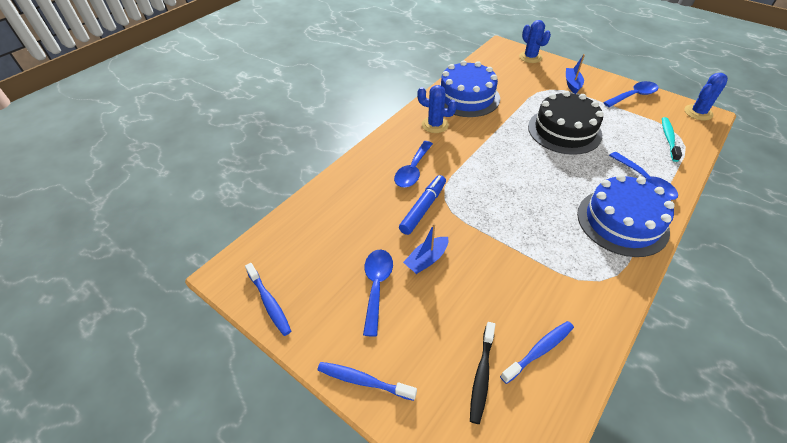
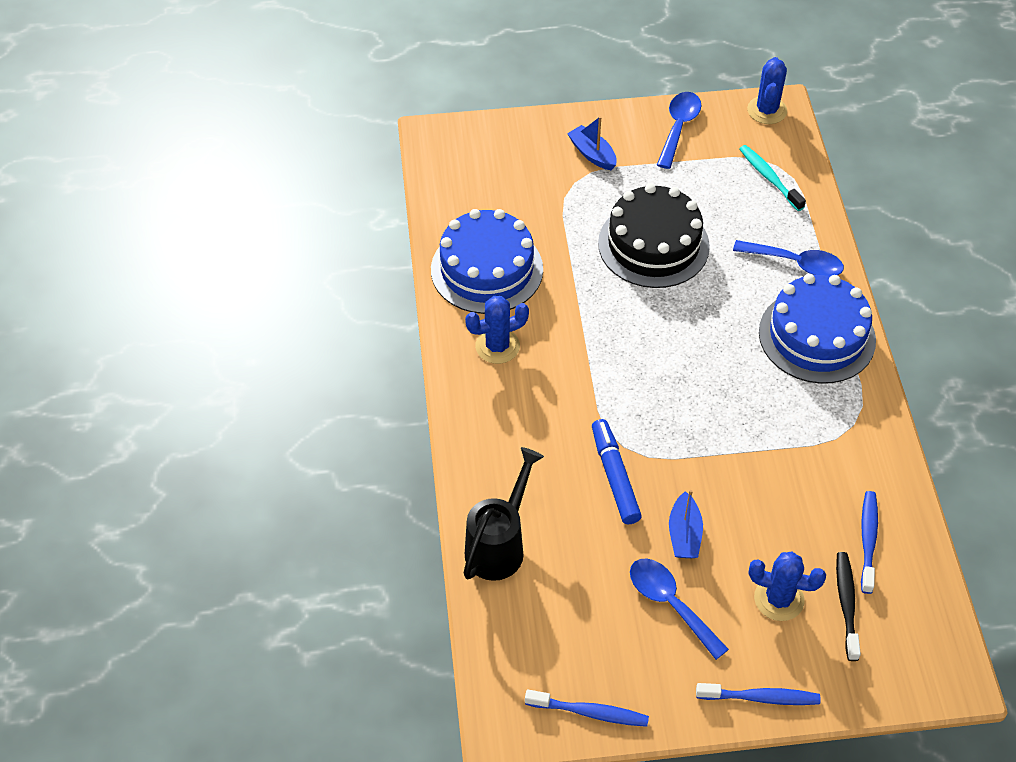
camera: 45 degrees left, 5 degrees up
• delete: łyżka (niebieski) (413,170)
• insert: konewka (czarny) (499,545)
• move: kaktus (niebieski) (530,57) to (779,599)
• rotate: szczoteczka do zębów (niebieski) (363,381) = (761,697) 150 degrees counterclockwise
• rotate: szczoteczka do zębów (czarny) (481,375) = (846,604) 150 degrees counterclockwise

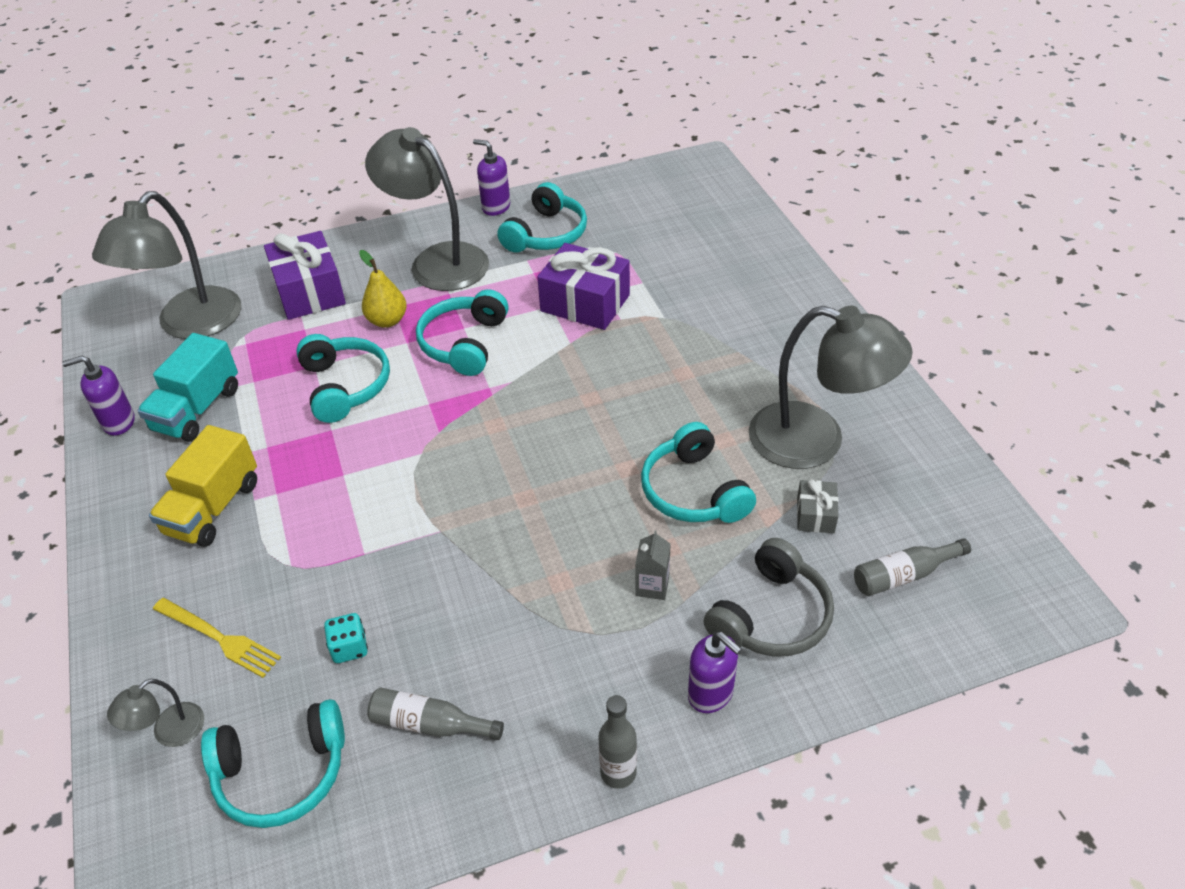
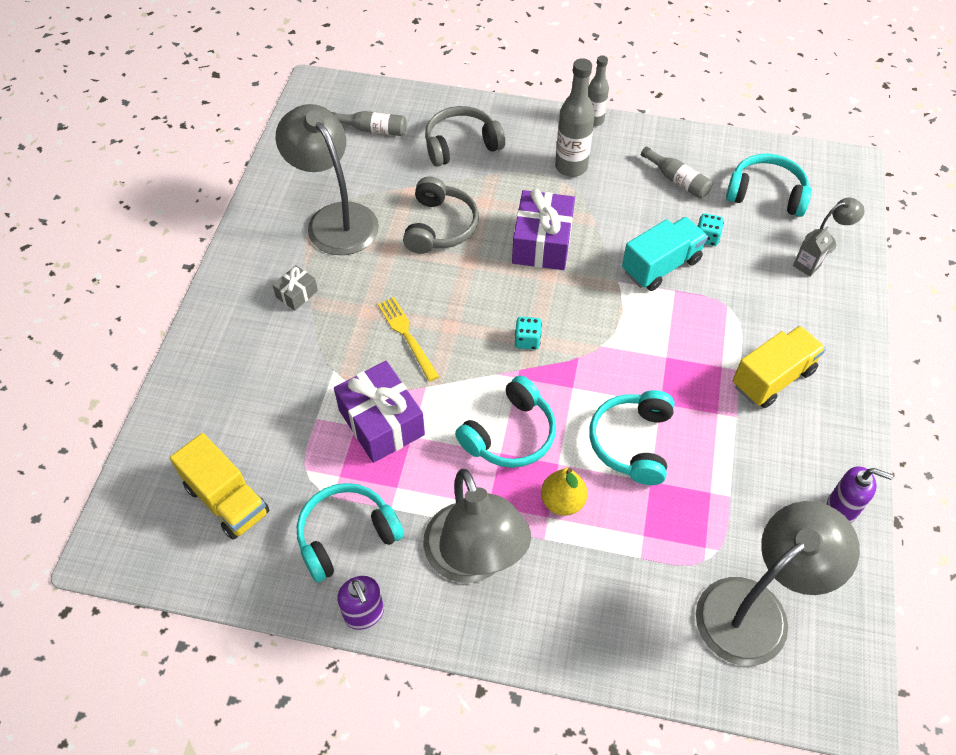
camera: 150 degrees left, 10 degrees up
• delete: dozownik mydła (fioletowy) (711,694)
• insert: ciężarówka (żółty) (227,500)
• insert: kostka do gry (turkusowy) (527,340)
• insert: butelka (szary) (571,167)
• move: ciężarówka (turkusowy) (197,409) to (661,266)
• move: widelec (żółty) (219,638) to (407,335)
• move: prezent (fioletowy) (309,291) to (542,243)
• move: karton mleka (szary) (652,586) to (806,265)
• move: prezent (szary) (815,515) to (297,294)
• recolor: słuchawki (turkusowy) (693,491) to słuchawki (szary) (440,226)

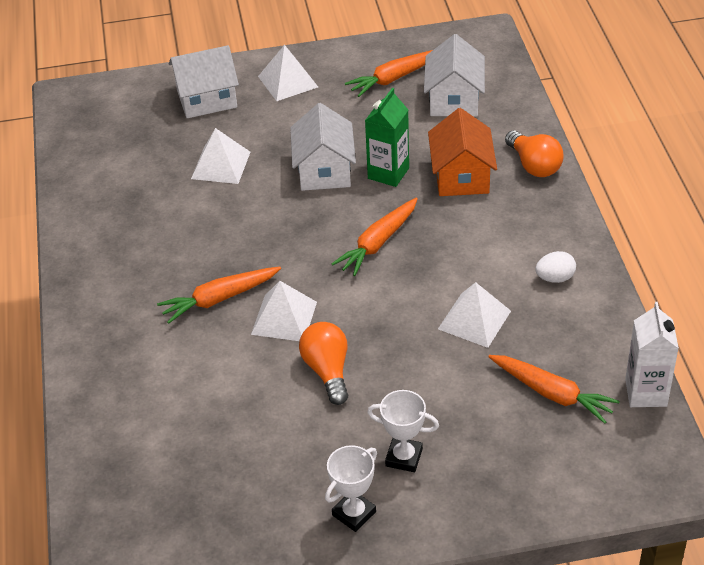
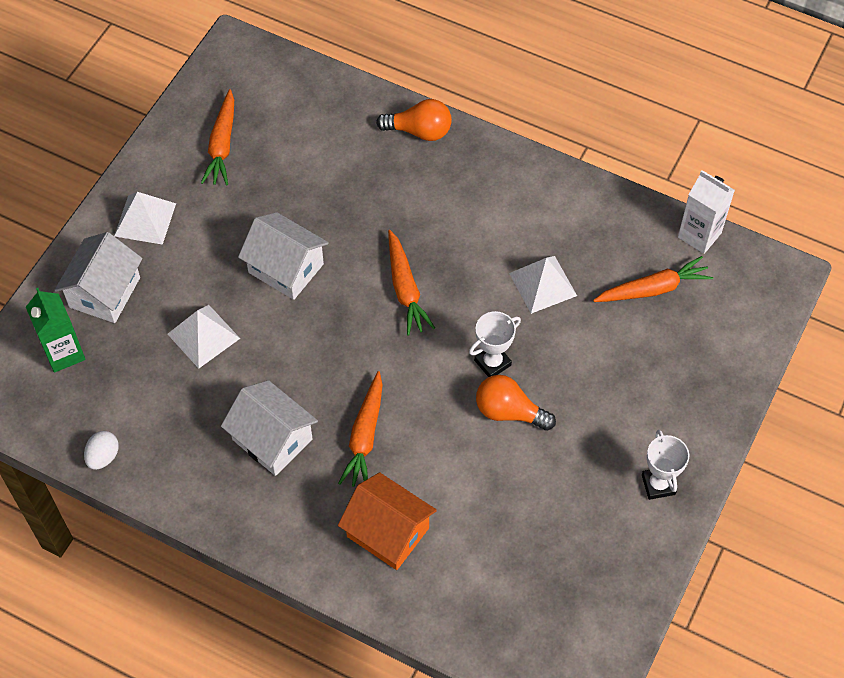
camera: 55 degrees left, 15 degrees up
• delete: piramida (biały) (284,318)
• move: karton mleka (zielony) (388,173) to (64,353)
• move: puchar (biały) (404,457) to (492,363)
• move: domek (biały) (454,100) to (272,439)
• move: domek (pomarańczowy) (461,176) to (387,532)
• move: jajko (biały) (555,278) to (103,457)

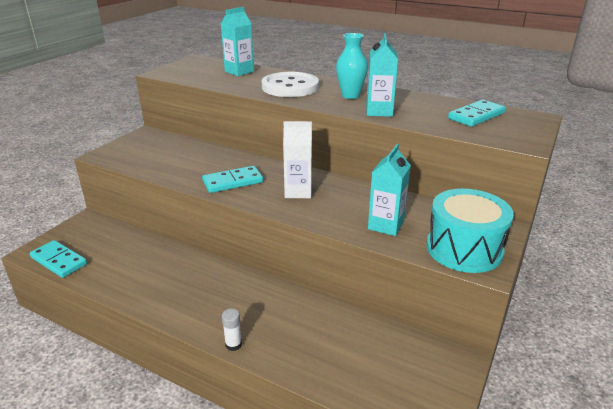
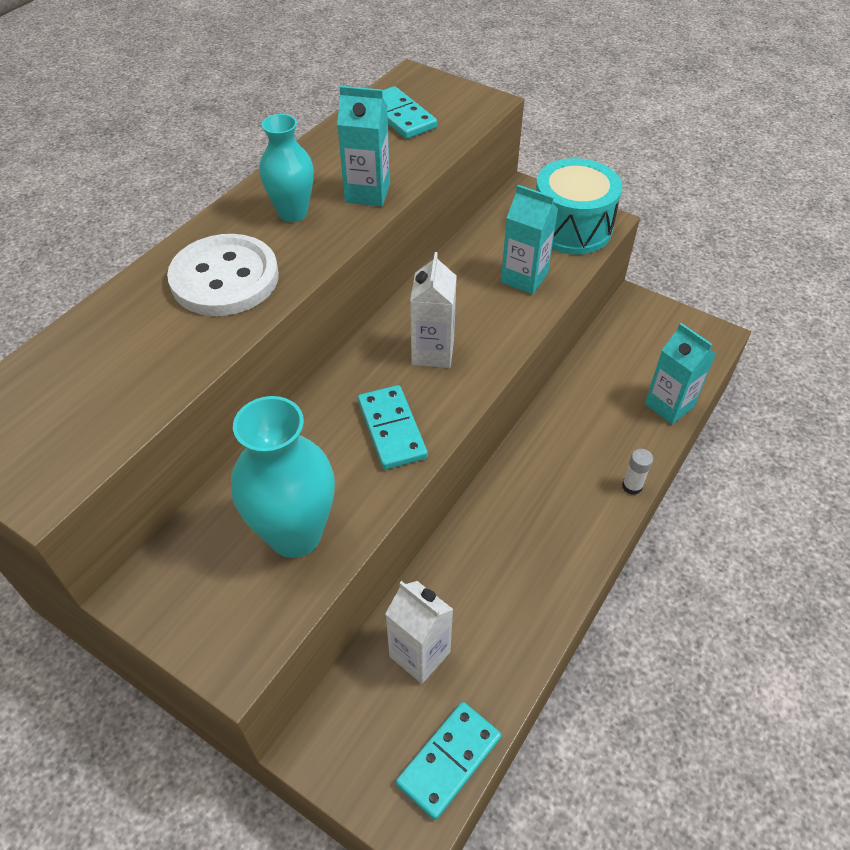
camera: 85 degrees left, 20 degrees up
• insert: wazon (turkusowy) (295,535)
• insert: karton mleka (biały) (419,654)
• move: karton mleka (turkusowy) (239,71) to (669,405)

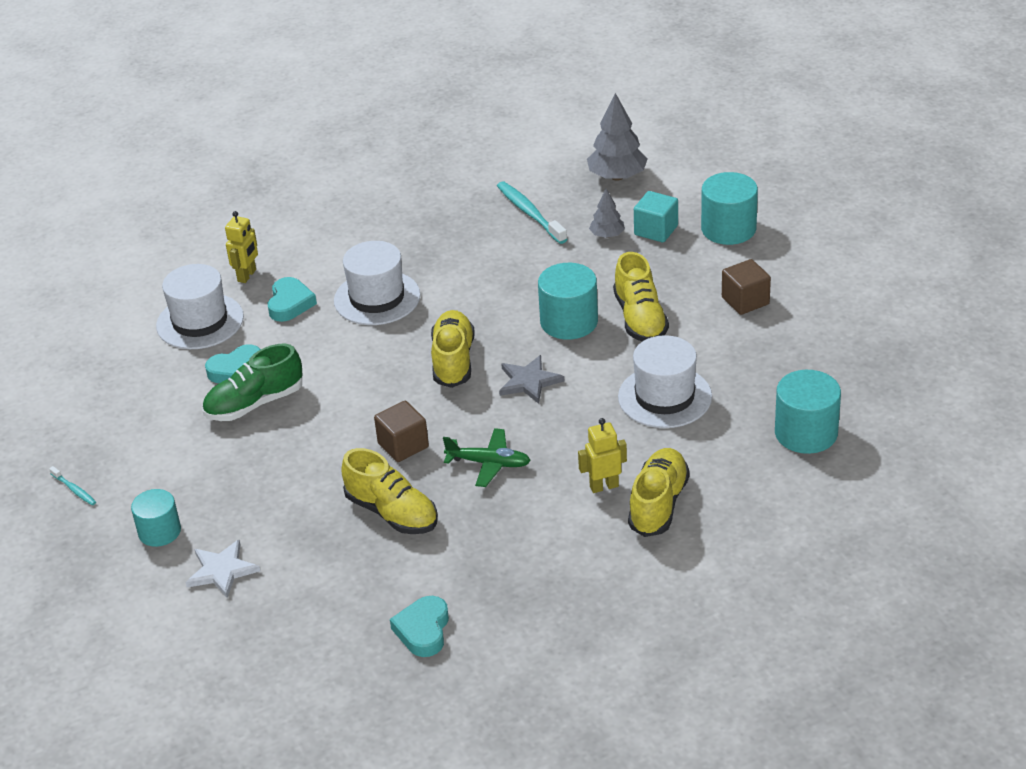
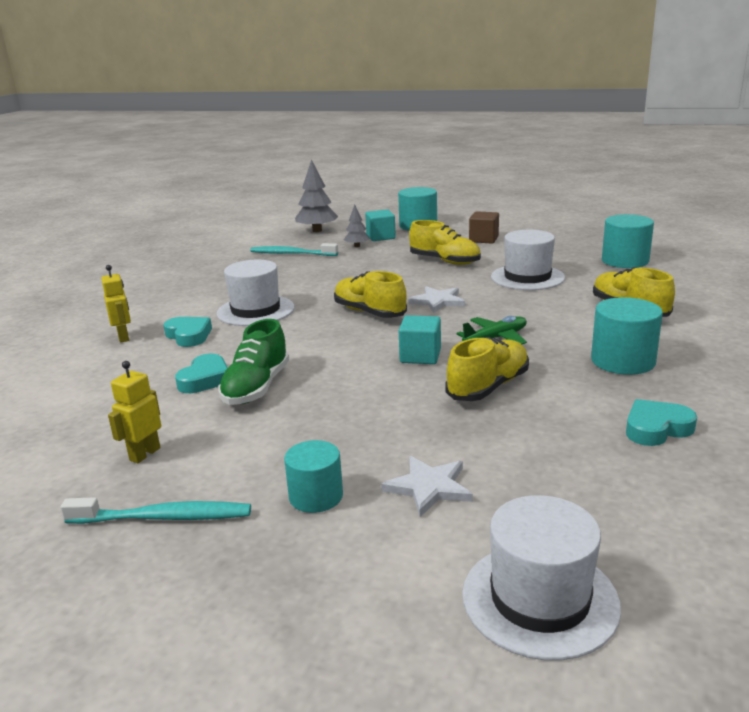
camera: 45 degrees left, 15 degrees down
• move: kapelusz (biały) (200,321) to (540,599)
• move: walec (turkusowy) (569,322) to (623,361)
• move: robot (żółty) (604,486) to (144,454)
• recolor: sześcian (brązowy) (403,445) to sześcian (turkusowy) (420,356)
• recolor: gwiazda (szary) (529,381) to gwiazda (biały) (438,301)
• rotate: but (żółty) (392,513) = (488,387) 45 degrees counterclockwise
• rotate: serce (turkusowy) (423,630) = (656,428) 105 degrees clockwise
• resize: szczoteczka do zębów (turkusowy) (74,490) = (163,517) x1.97

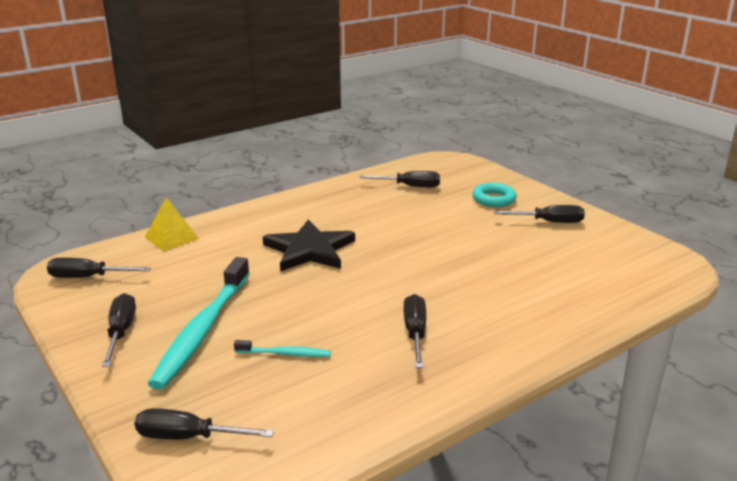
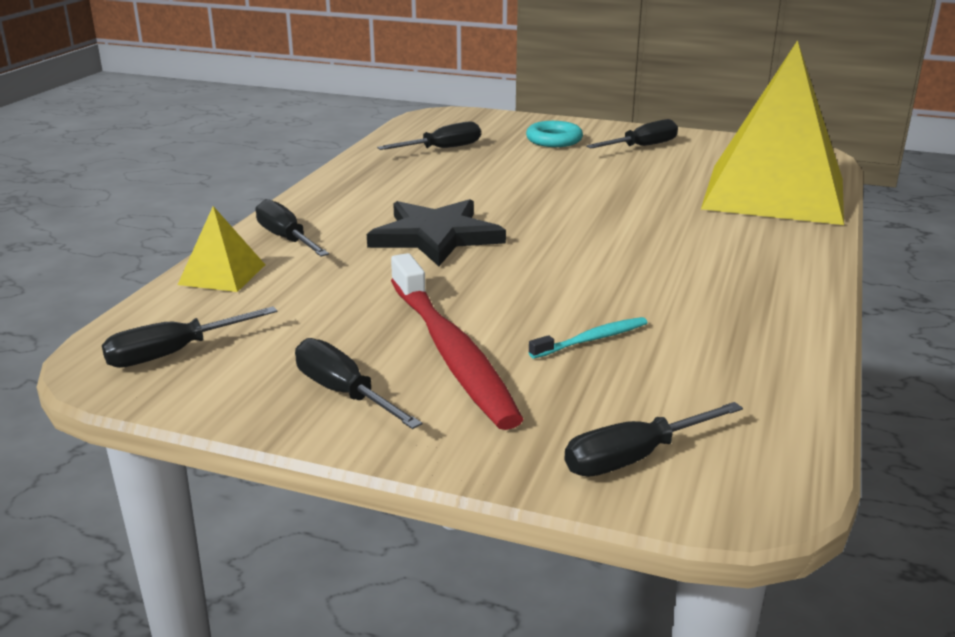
camera: 35 degrees left, 0 degrees up
• insert: piramida (żółty) (774,193)
• move: śrubokręt (czarny) (415,333) to (286,238)
• recolor: szczoteczka do zębów (turkusowy) (202,330) to szczoteczka do zębów (czerwony) (451,352)

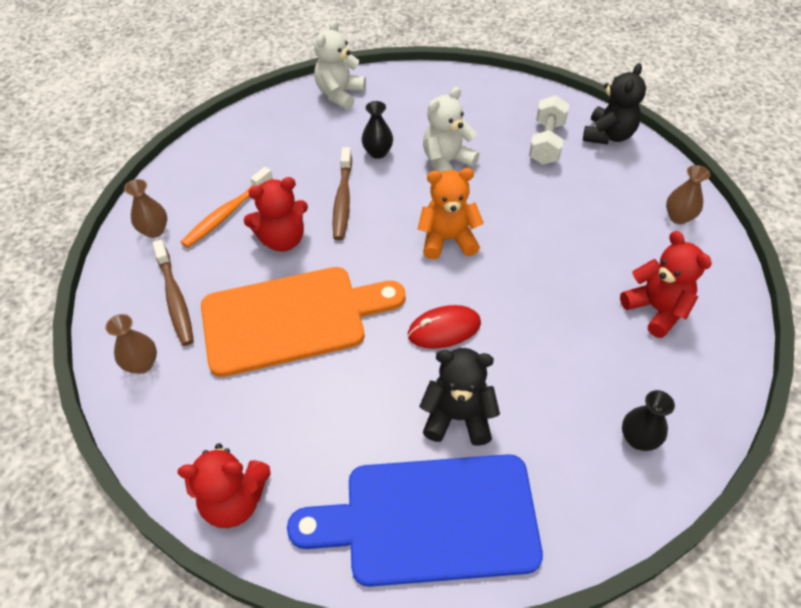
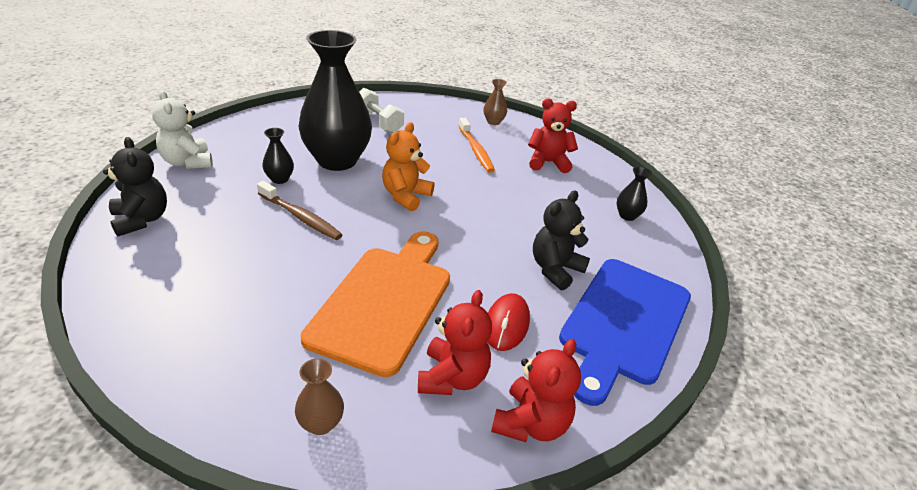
camera: 60 degrees left, 15 degrees down
• delete: wazon (brązowy) (154,230)
• delete: szczoteczka do zębów (brązowy) (175,298)
• move: szczoteczka do zębów (pomarańczowy) (227,213) to (476,150)
• move: miś (czerwony) (282,239) to (452,377)
• move: myszka (czerwony) (444,329) to (506,324)
• move: miś (czarny) (608,135) to (141,220)
• replace: miś (biały) (447,163) to wazon (czarny) (337,160)

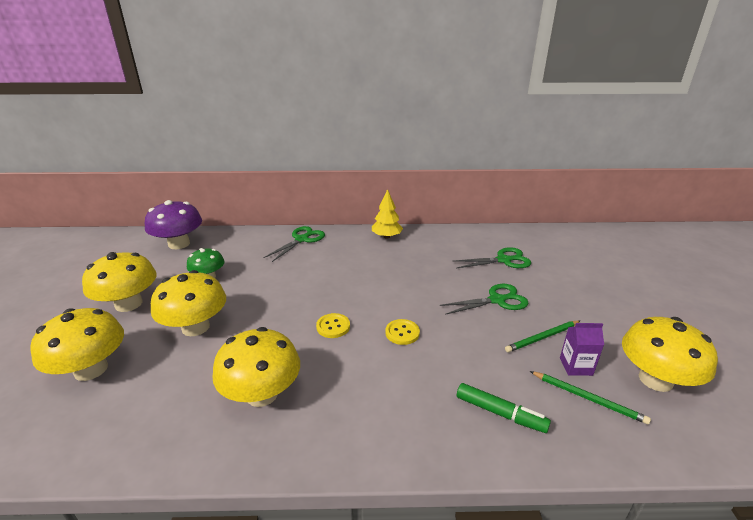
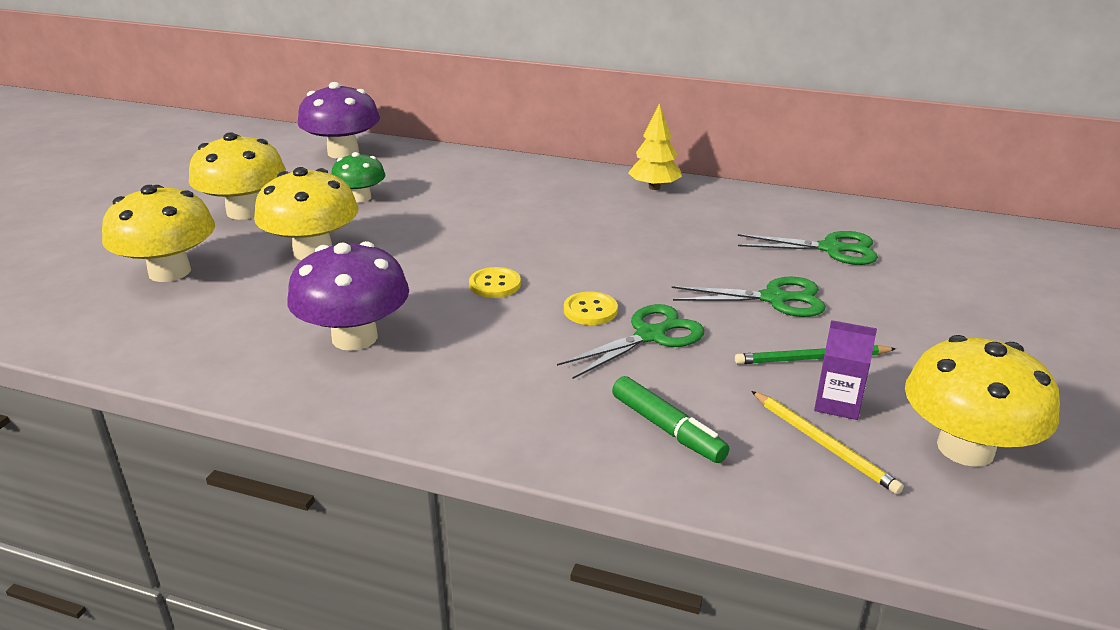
camera: 20 degrees right, 0 degrees up
• move: nożyczki (zielony) (302,239) to (650,336)
• recolor: grzyb (żółty) (262,394) to grzyb (fioletowy) (354,337)
• recolor: ołówek (zielony) (588,398) to ołówek (żółty) (823,444)

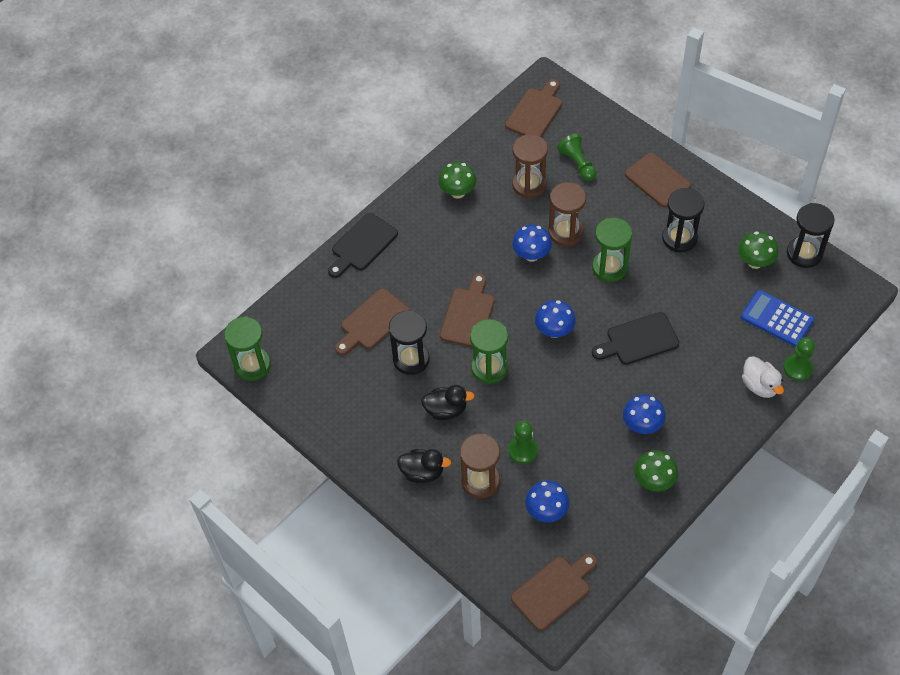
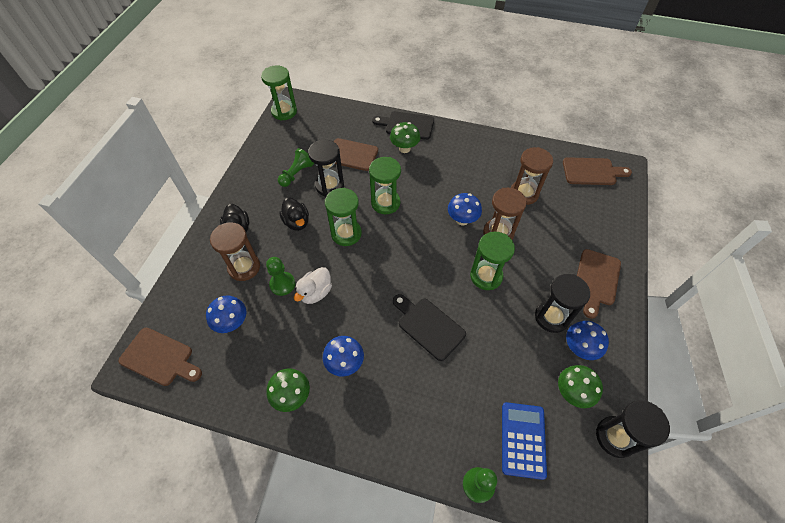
camera: 60 degrees right, 0 degrees up
• move: grzyb (zielony) (457,192) to (404,148)
• move: grzyb (niebieski) (554,331) to (579,348)
• move: pionek (zielony) (577,163) to (296,174)
• move: kaczka (biały) (760,385) to (315,292)
• replace: deska do krojenia (brązowy) (468,314) to klepsydra (zielony) (385,203)

